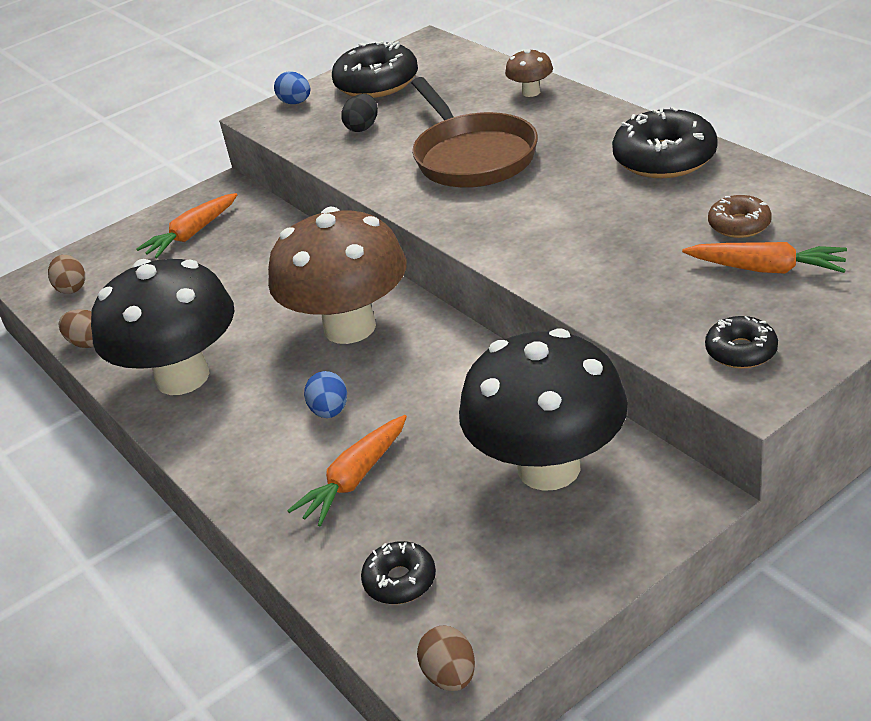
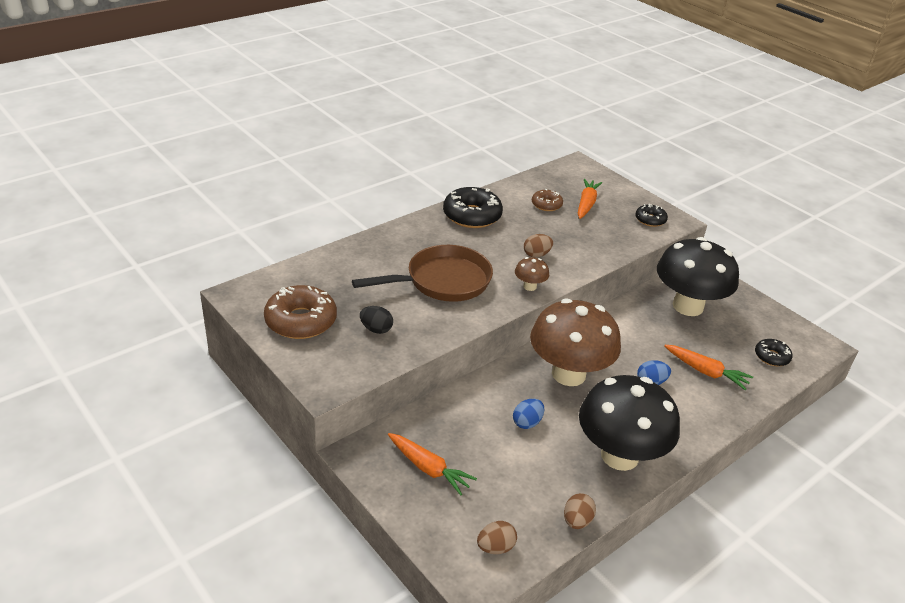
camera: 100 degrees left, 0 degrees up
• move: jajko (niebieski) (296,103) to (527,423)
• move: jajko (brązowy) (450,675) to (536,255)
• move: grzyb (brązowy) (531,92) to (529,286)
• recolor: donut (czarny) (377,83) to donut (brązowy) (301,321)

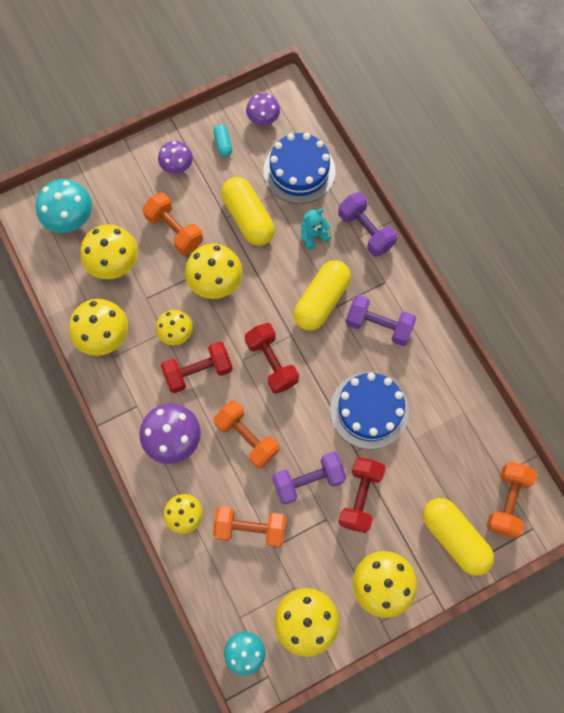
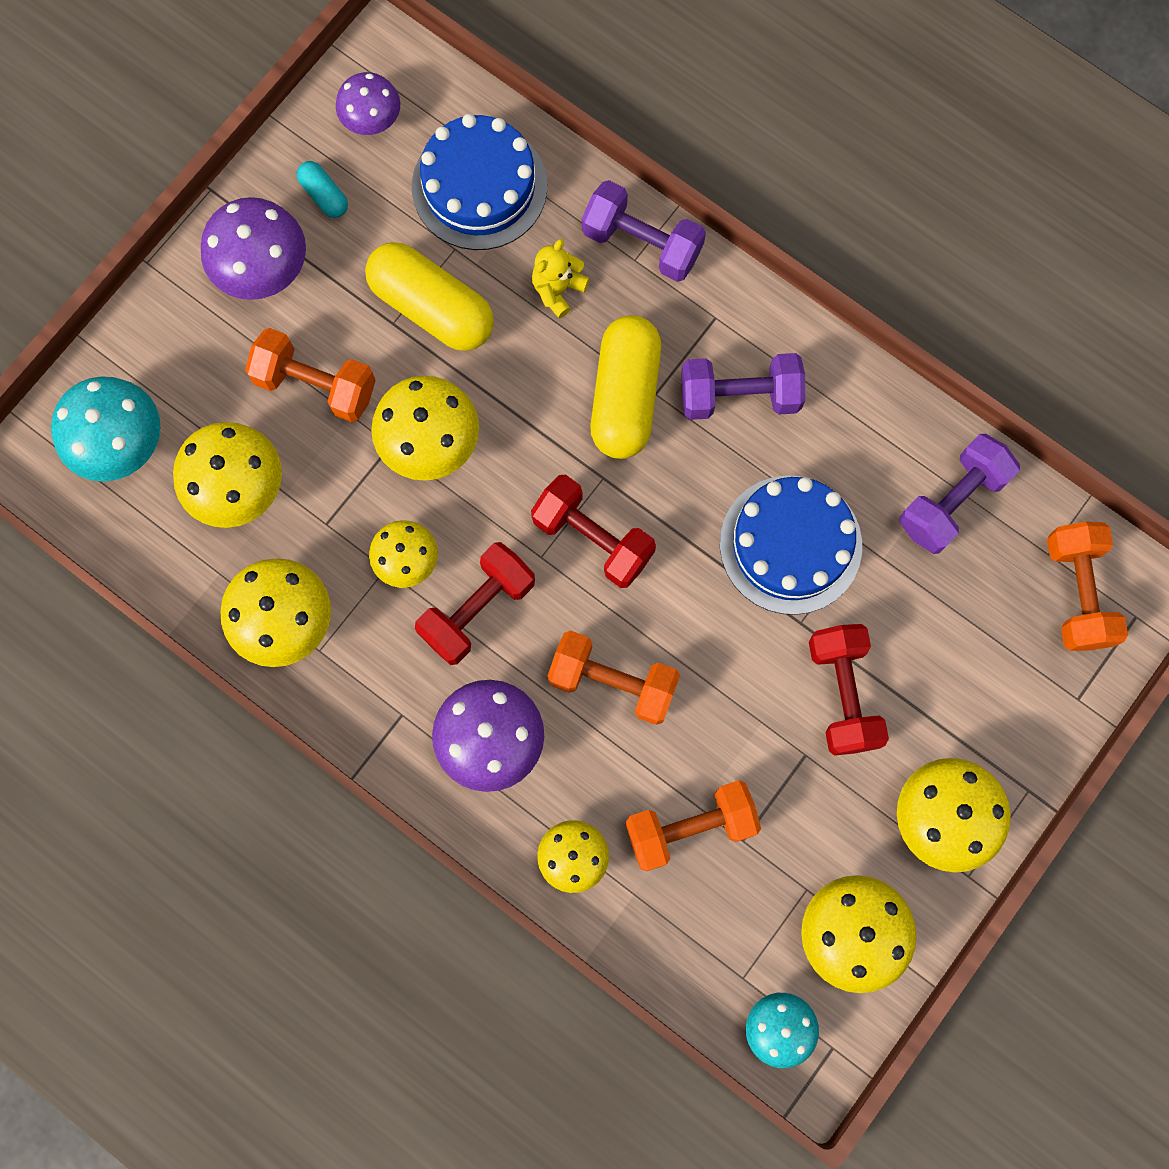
camera: 25 degrees left, 5 degrees up
• delete: kapsułka (żółty) (454,537)
• move: hantel (fioletowy) (308,480) to (952,501)
• recolor: miś (turkusowy) (313,235) to miś (żółty) (558,289)
• resize: grzyb (fioletowy) (177,165) = (262,268) x1.57

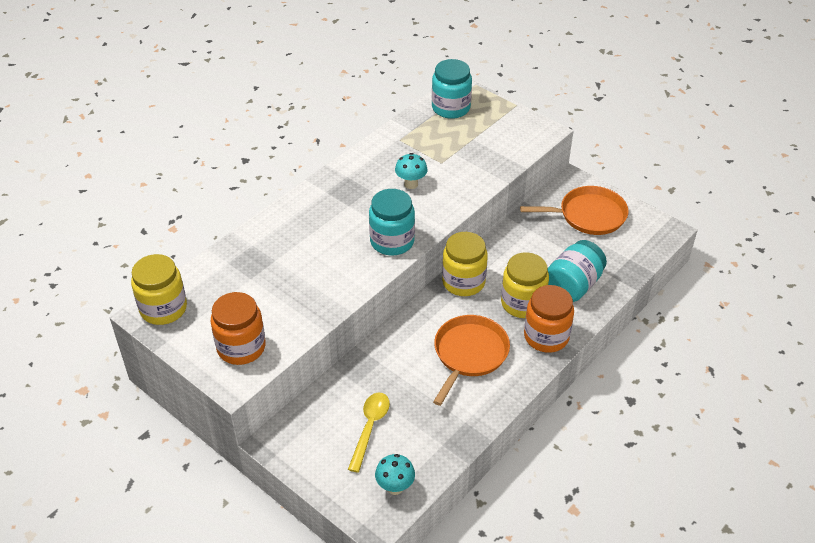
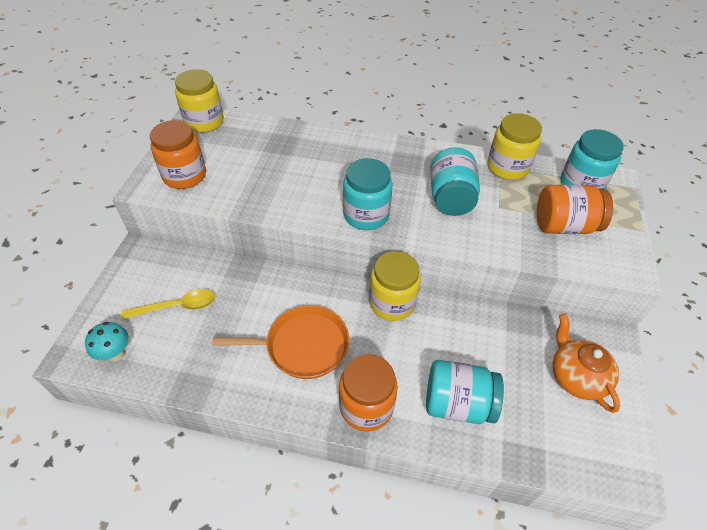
camera: 60 degrees right, 5 degrees up
• insert: słoik (pomarańczowy) (564,226)
• move: słoik (żółty) (522,303) to (507,167)
• replace: grzyb (turkusowy) (411,184) to słoik (turkusowy) (450,198)
• replace: patelnia (pomarańczowy) (588,215) to imbryk (pomarańczowy) (576,376)

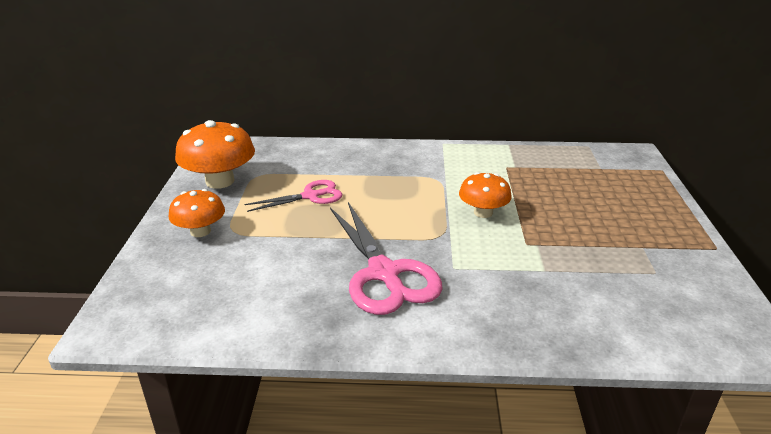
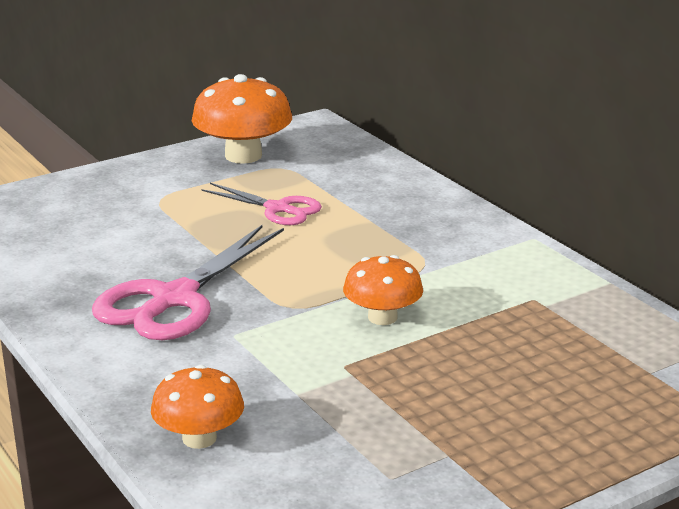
camera: 55 degrees right, 5 degrees down
• move: grzyb (pomarańczowy) (200,231) to (199,438)

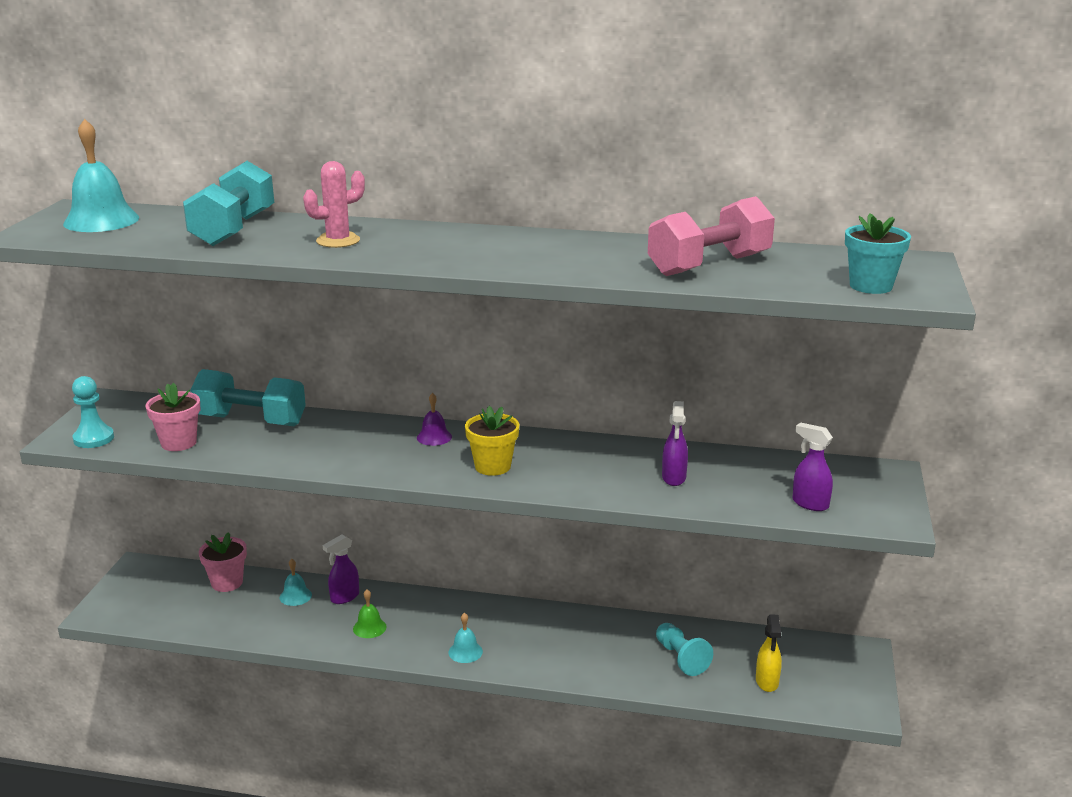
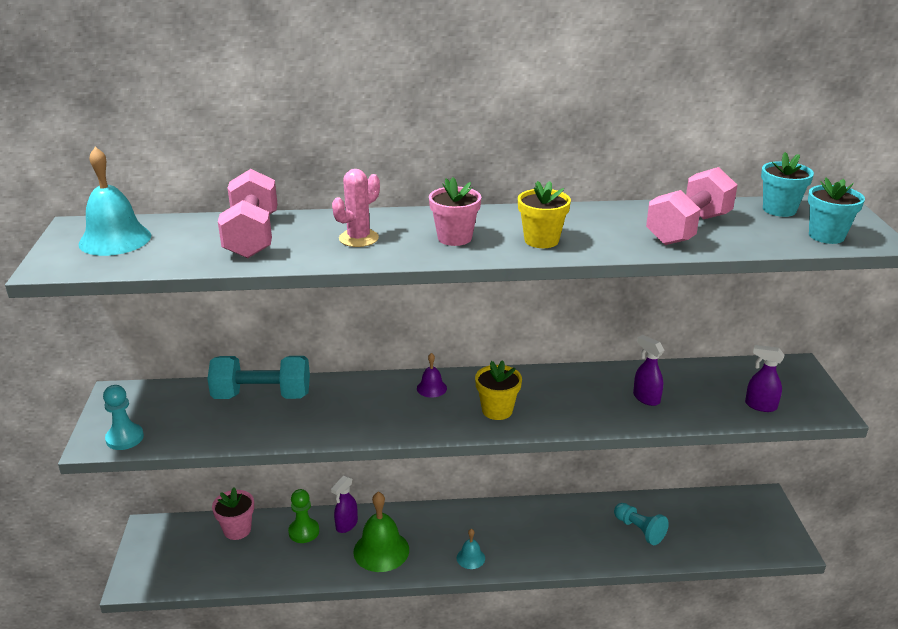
camera: 15 degrees left, 5 degrees up
• delete: spryskiwacz (żółty) (767,682)
• insert: doniczka (żółty) (541,240)
• insert: doniczka (turkusowy) (779,210)
• move: doniczka (różowy) (178,443) to (454,238)
• replace: dzwonek (turkusowy) (295,596) to pionek (zielony) (304,532)
• recolor: hantel (turkusowy) (233,229) to hantel (różowy) (252,236)
• rotate: spryskiwacz (fioletowy) (674,478) = (646,398) 150 degrees clockwise
• resize: dzwonek (zielony) (369,628) = (381,550) x1.96

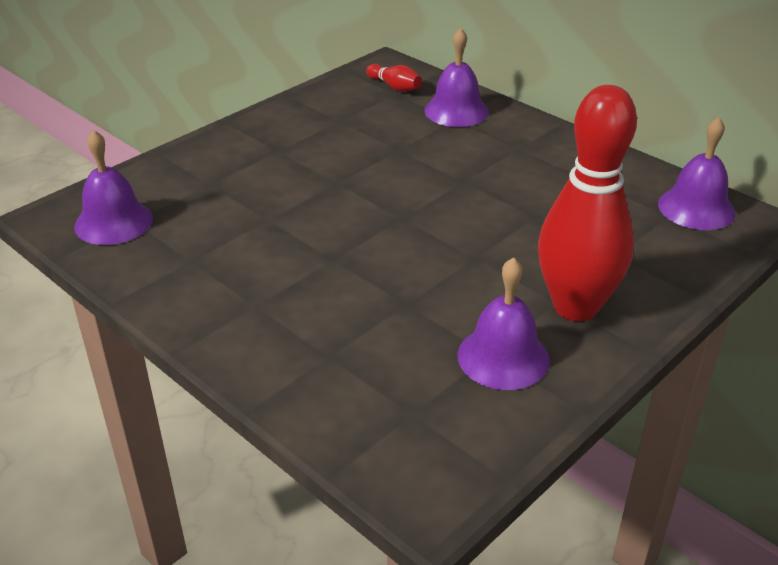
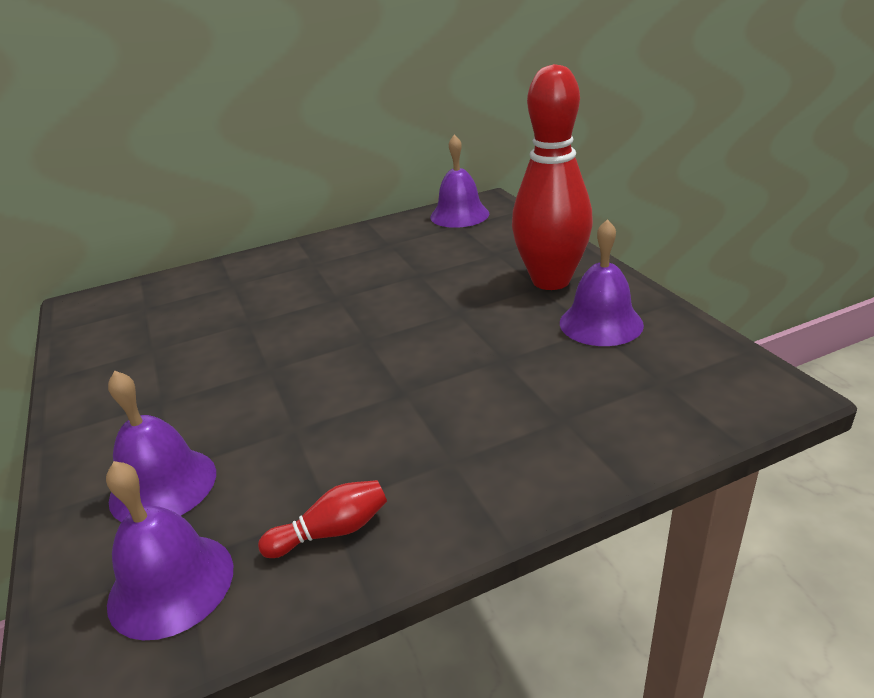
camera: 65 degrees left, 5 degrees down
• move: kręgiel (czerwony) (394,87) to (331,532)
• move: dzwonek (fioletowy) (456,111) to (163,485)

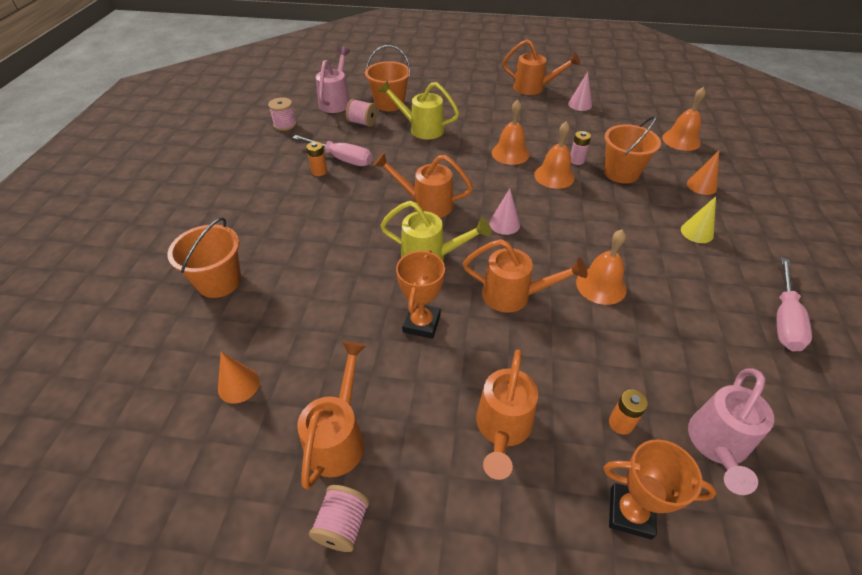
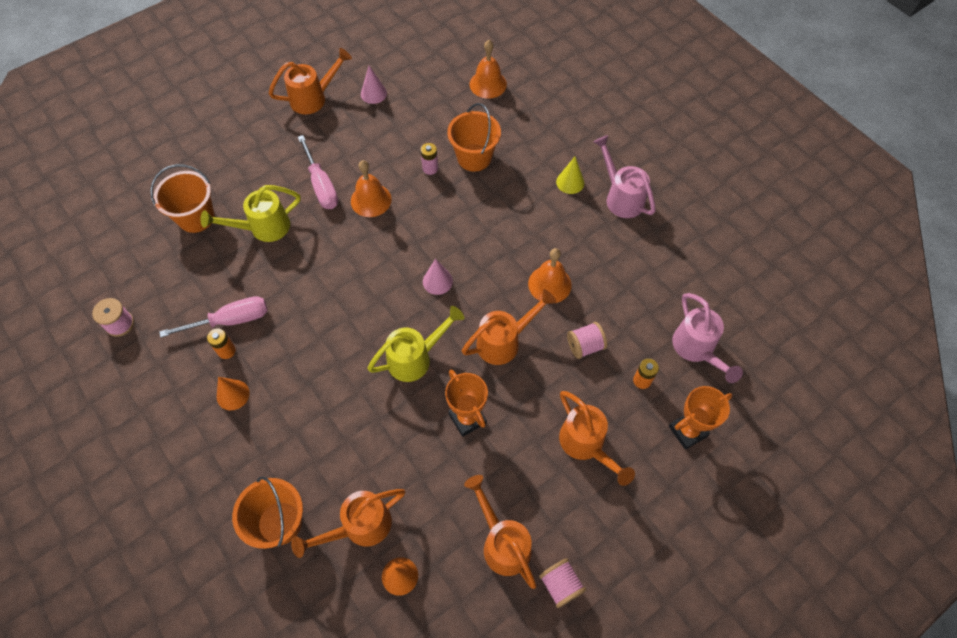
camera: 45 degrees left, 15 degrees up
• delete: dzwonek (pomarańczowy) (554,176)
• move: konewka (różowy) (336,101) to (621,197)
• move: szpulka (różowy) (362,123) to (585,346)
• move: konewka (pomarańczowy) (426,204) to (360,526)
• move: stożek (pomarańczowy) (701,186) to (233,394)
• move: śrubokręt (różowy) (784,320) to (321,185)

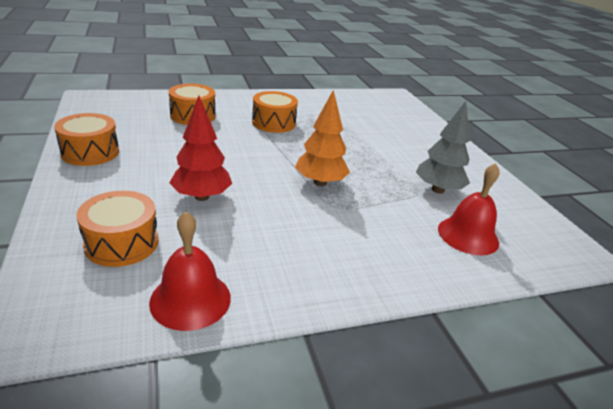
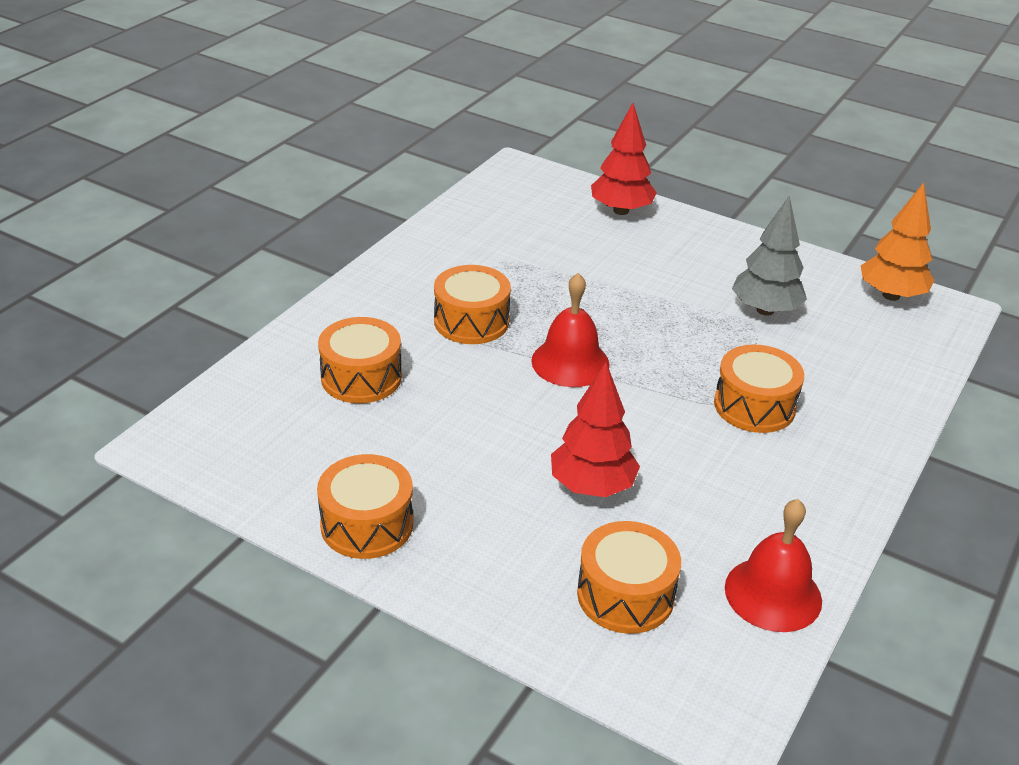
camera: 40 degrees left, 5 degrees up
• insert: drzewko (czerwony) (621,210)
• insert: bęben (pomarańczowy) (754,406)
• move: drzewko (pomarańczowy) (320,182) to (891,295)
• move: dzwonek (czerwony) (468,235) to (570,362)

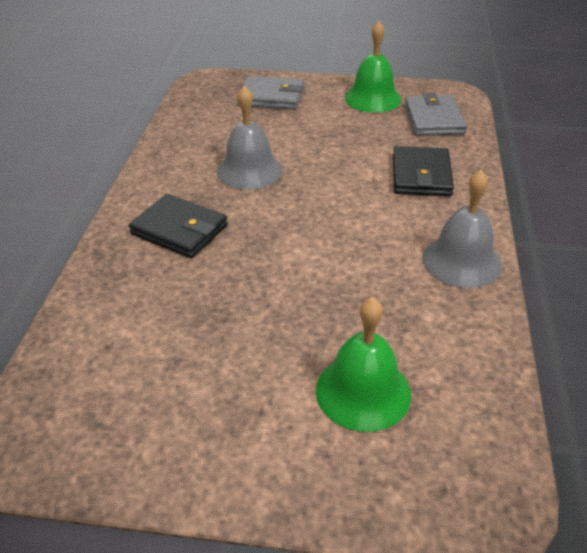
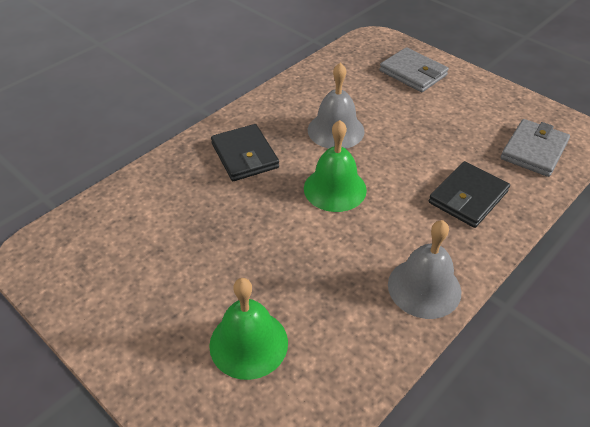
camera: 35 degrees right, 5 degrees up
• move: dzwonek (zielony) (372,98) to (335,189)

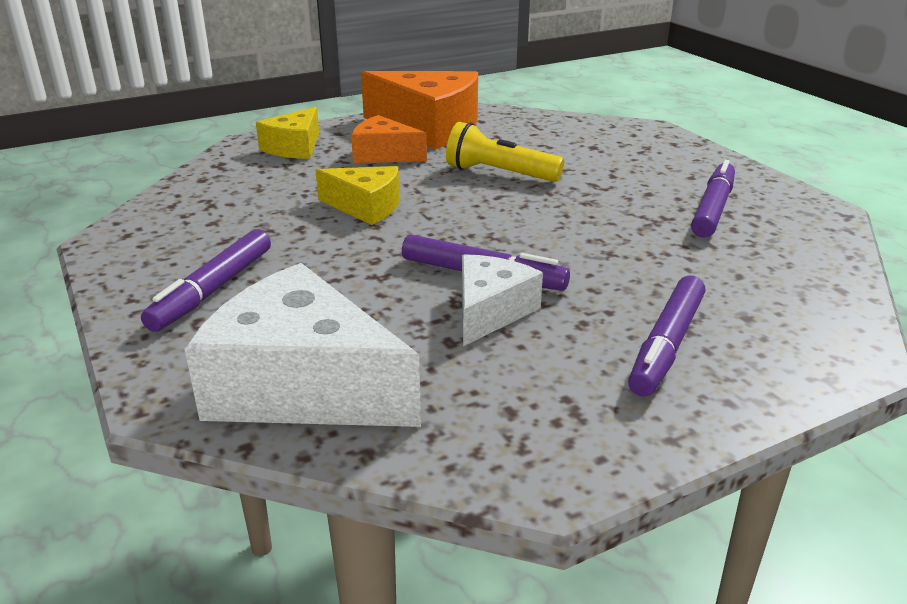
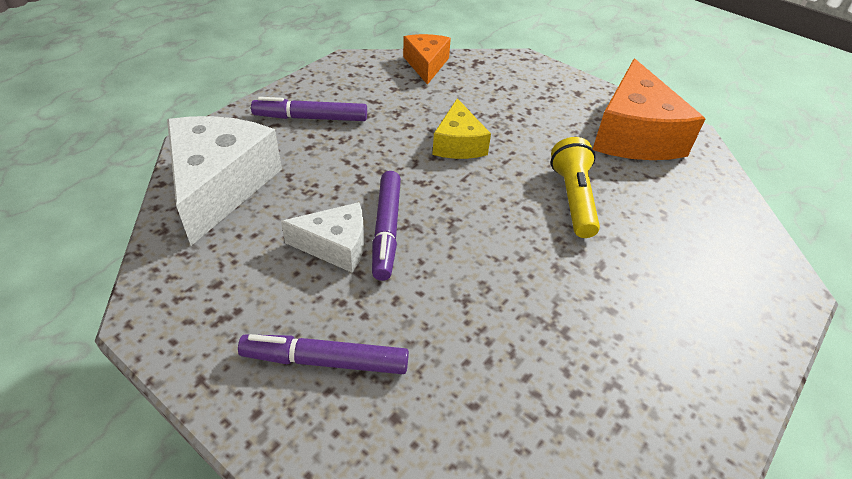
camera: 65 degrees right, 15 degrees up
• delete: ser (żółty) (294,147)
• delete: flamaster (fioletowy) (713,209)
• move: ser (pomarańczowy) (383,154) to (426,65)

